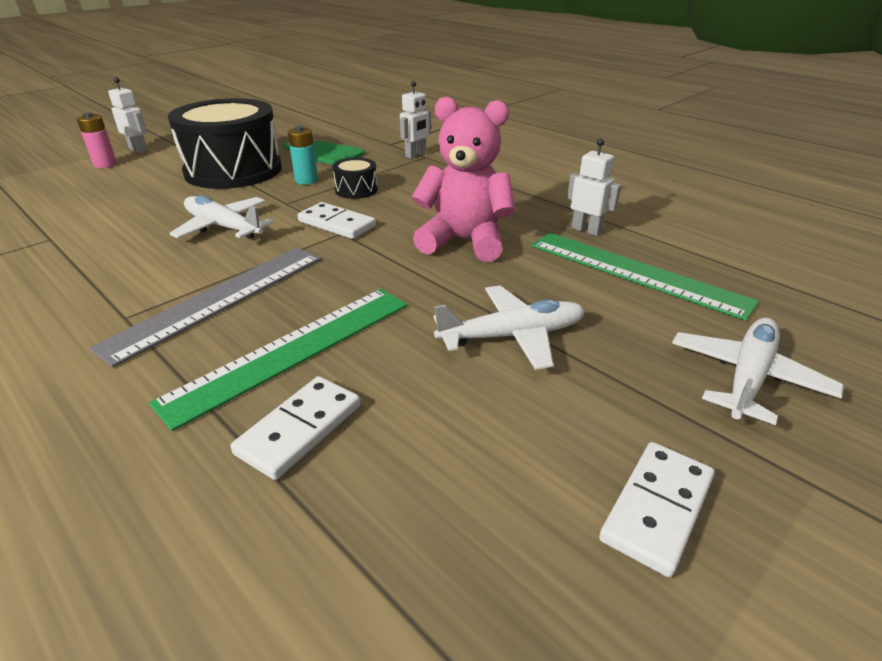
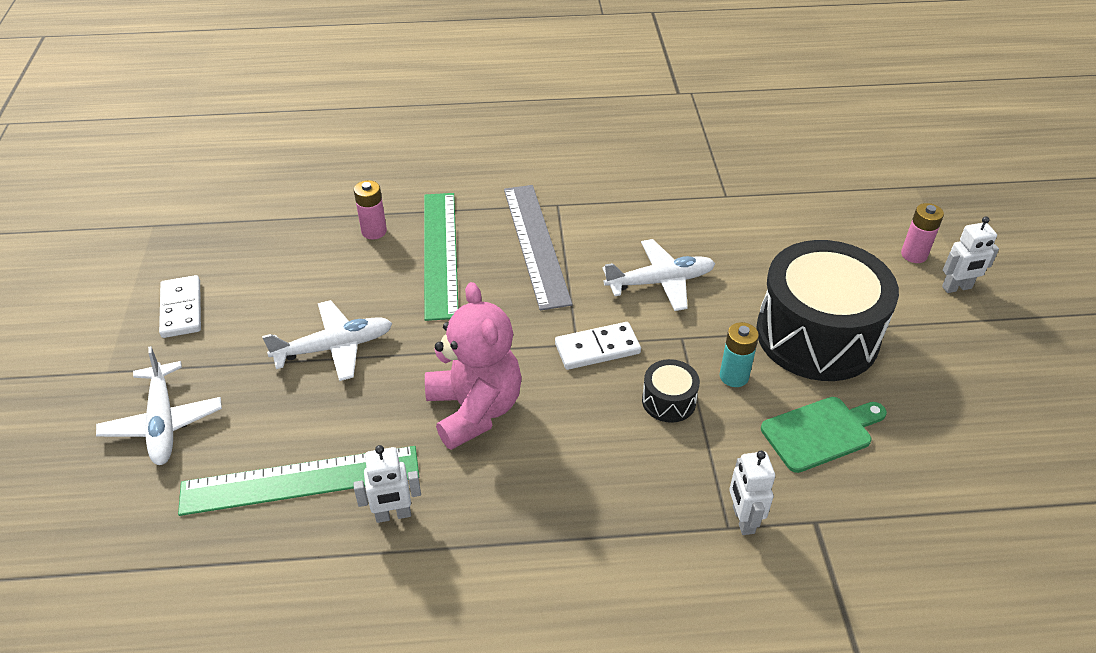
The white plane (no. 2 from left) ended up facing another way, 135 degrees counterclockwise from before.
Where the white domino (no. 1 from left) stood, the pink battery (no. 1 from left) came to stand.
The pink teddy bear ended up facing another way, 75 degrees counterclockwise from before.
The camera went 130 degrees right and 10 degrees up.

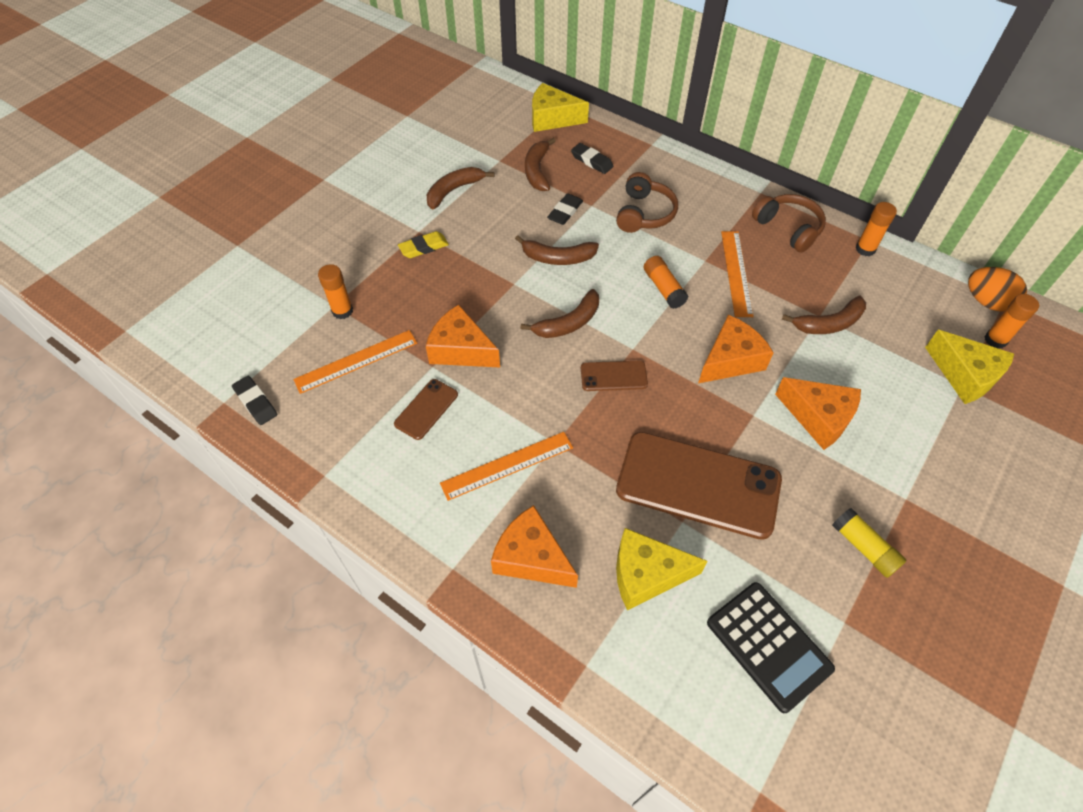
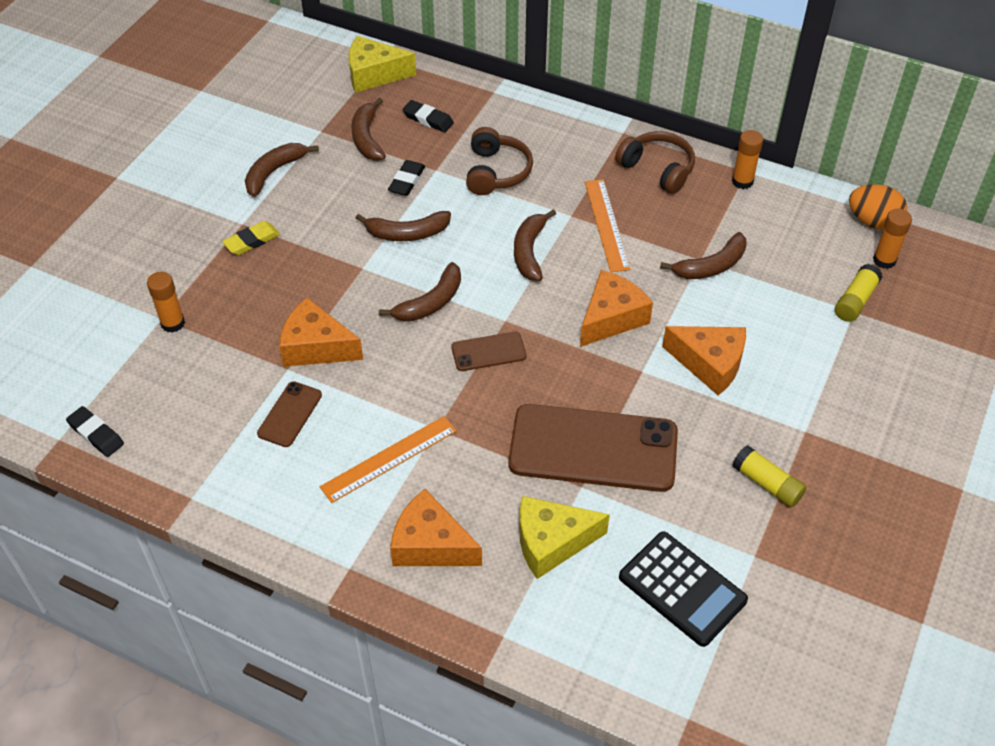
Where the orange glue stick (no. 2 from left) stood, the brown banana (no. 5 from left) came to stand.
Where the yellow cheese (no. 3 from left) stood, the yellow glue stick (no. 2 from left) came to stand.
The second view lost the orange ruler (no. 1 from left).
The camera went 10 degrees left and 5 degrees down.

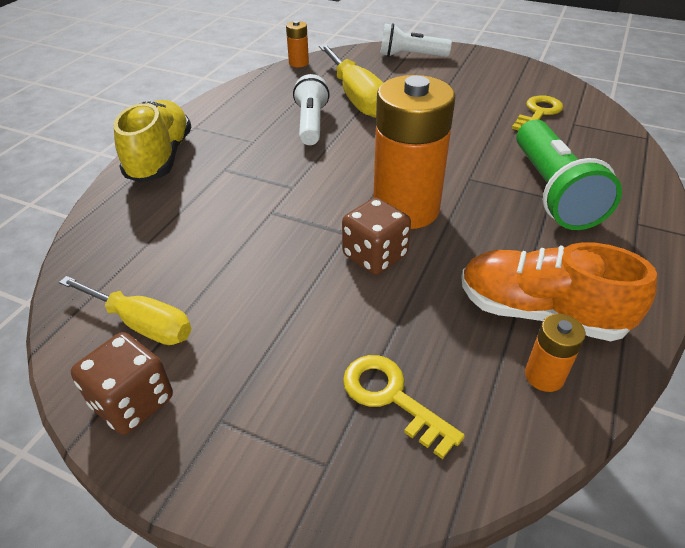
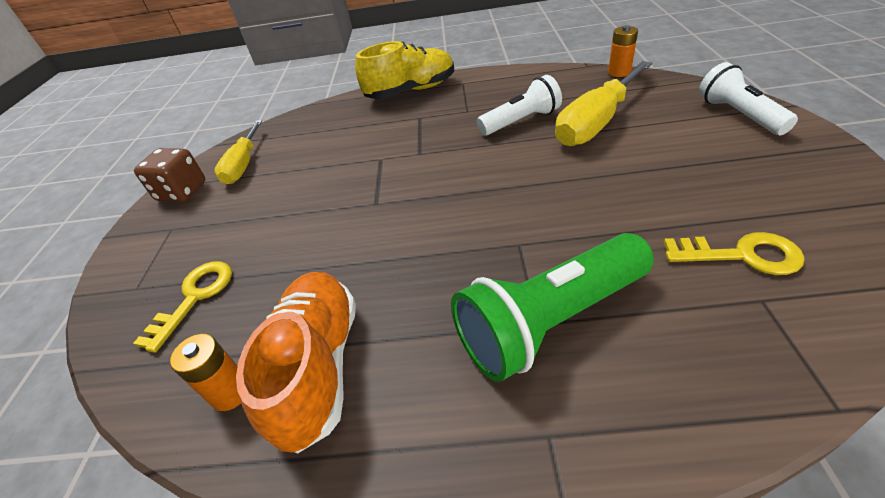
The second view lost the brown dice (no. 2 from left).
The second view lost the orange battery (no. 2 from left).
The camera went 70 degrees right and 0 degrees up.

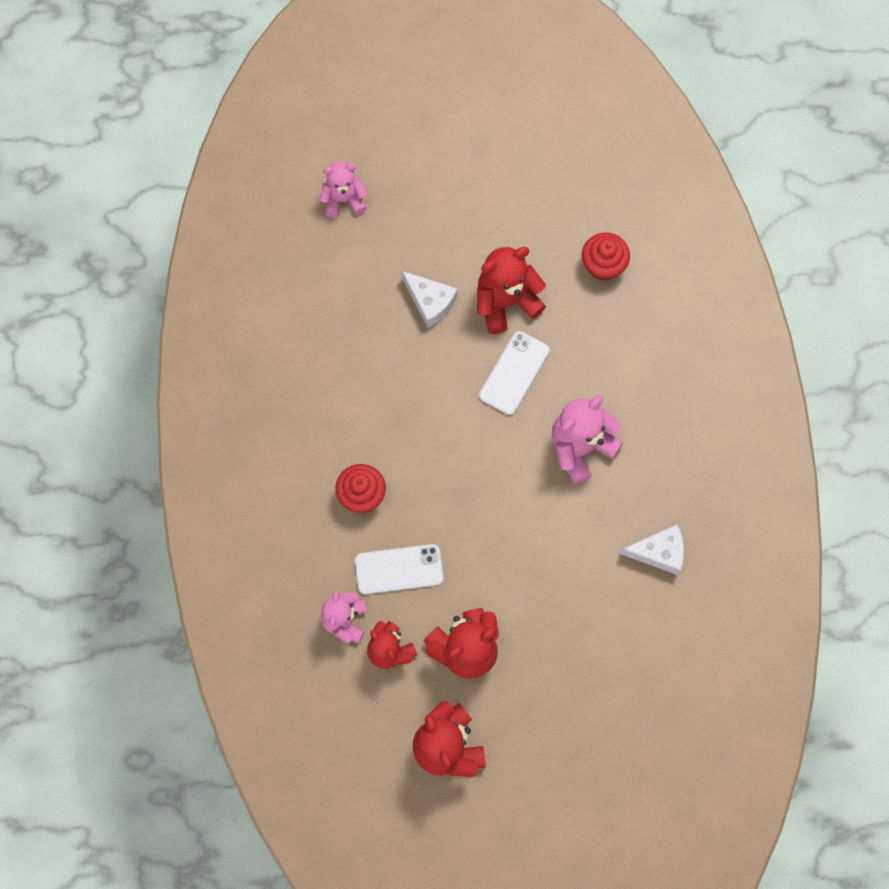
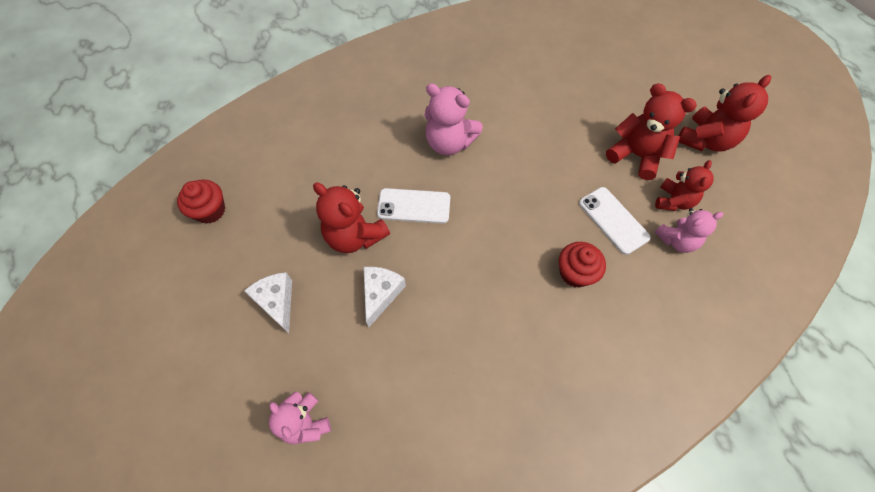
The red cupcake (no. 2 from left in the first image) ended up elsewhere.
The white cheese (no. 2 from left in the first image) ended up elsewhere.
The camera went 115 degrees left and 10 degrees down.

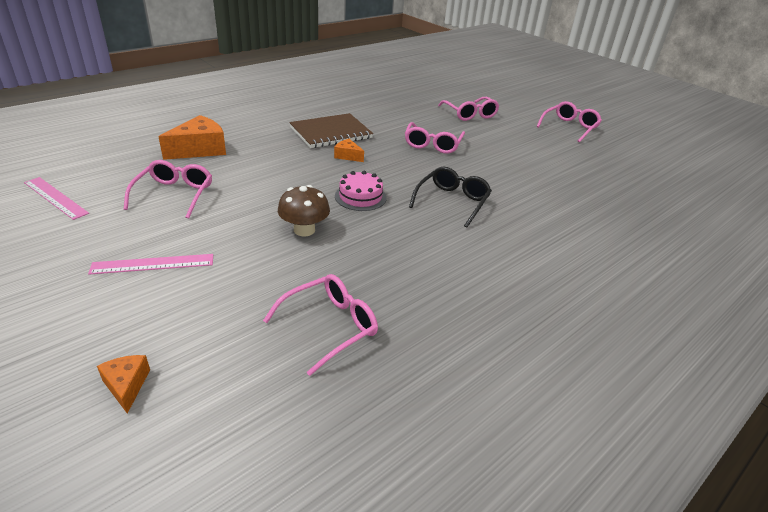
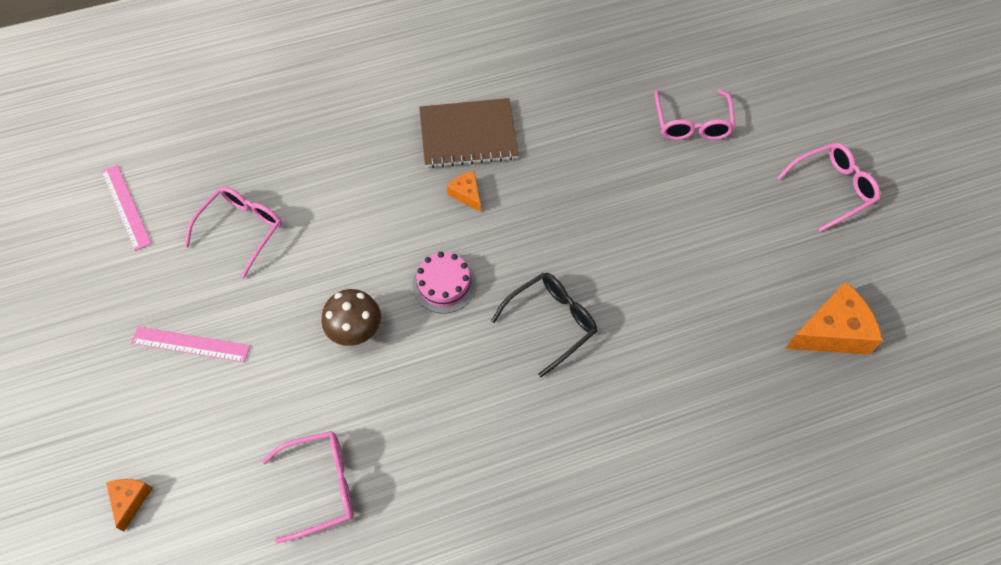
The orange cheese (no. 2 from left in the first image) ended up elsewhere.
The second view lost the pink glasses (no. 3 from left).
The camera went 25 degrees right and 25 degrees up.

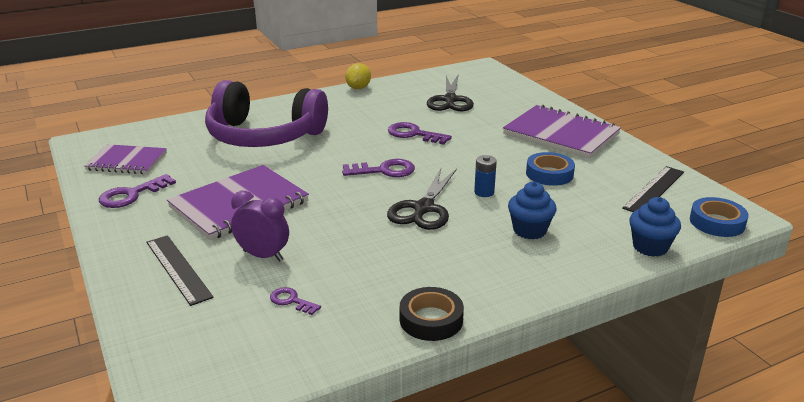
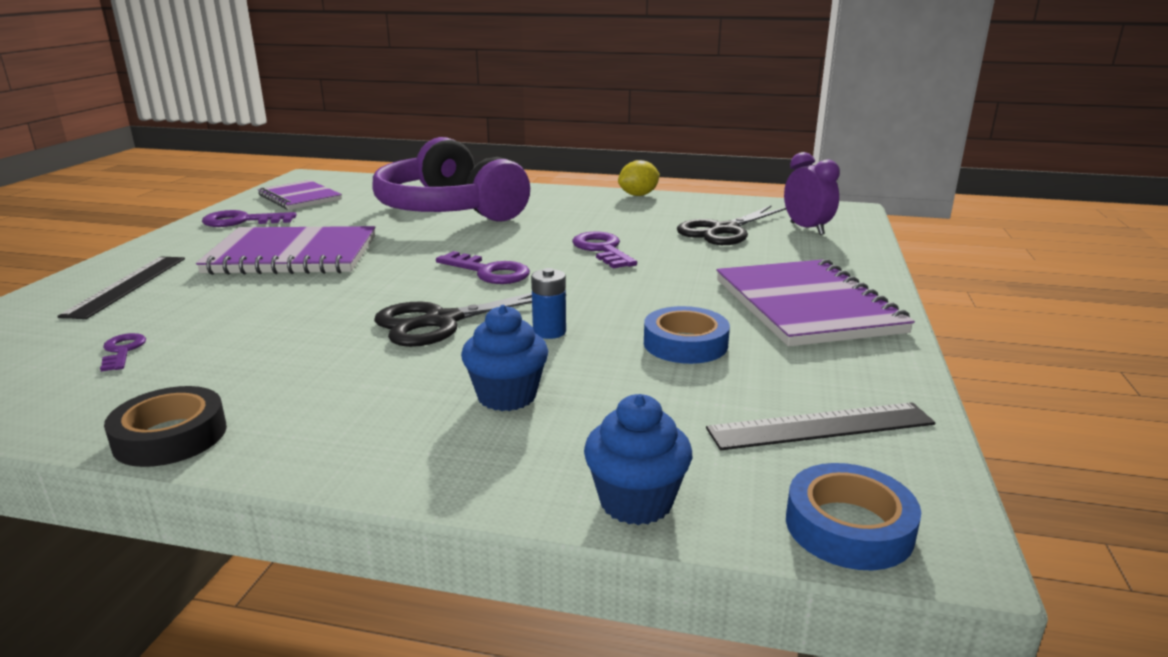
The purple clock ended up elsewhere.
The camera went 40 degrees right and 5 degrees down.

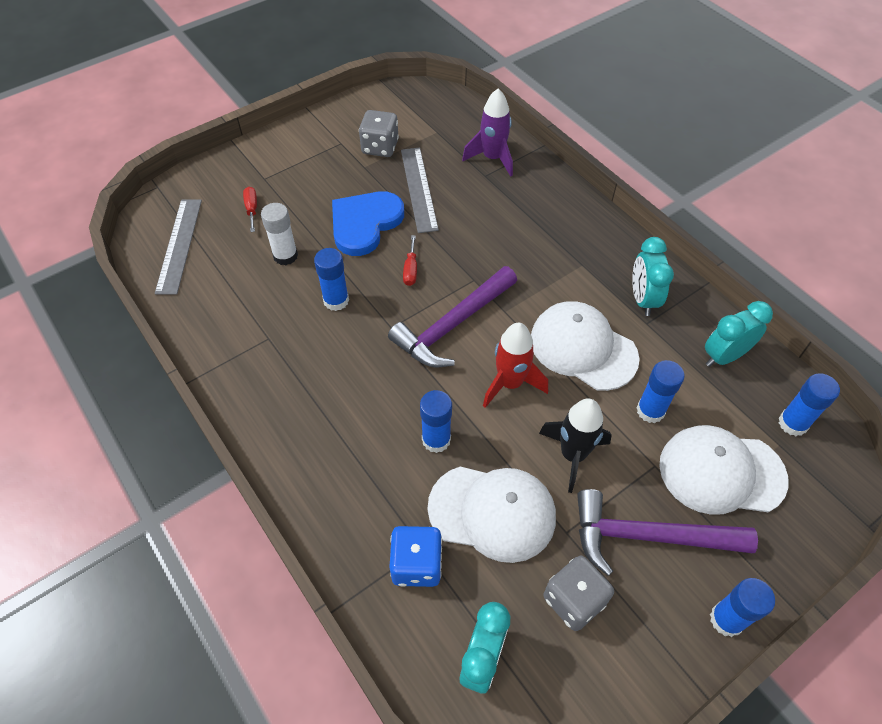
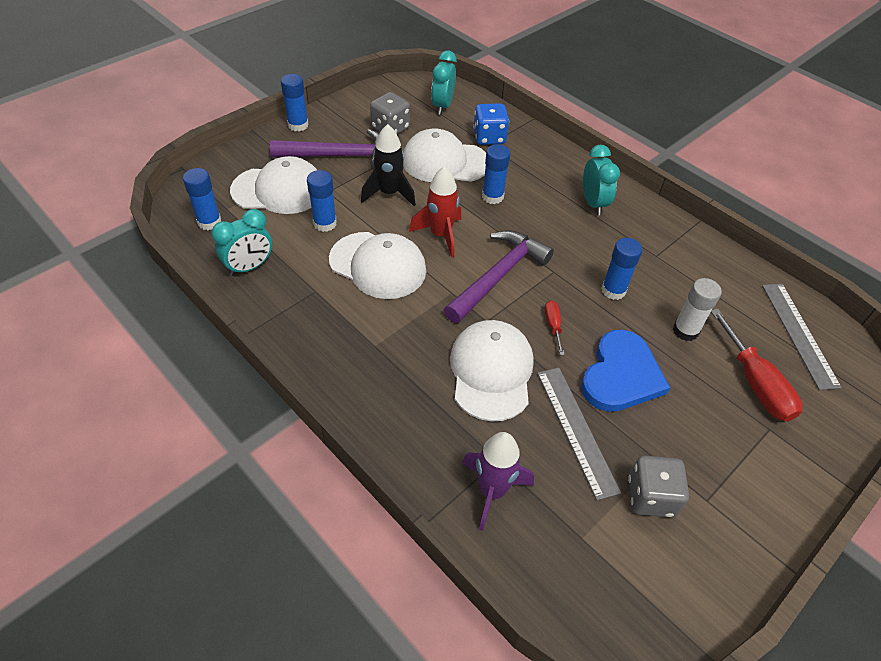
The second view gained the white cap (no. 4 from left).
The turquoise clock (no. 2 from left in the first image) ended up elsewhere.
The size of the red screwdriver (no. 1 from left in the first image) changed by a factor of 1.99.
The camera went 170 degrees right and 5 degrees down.

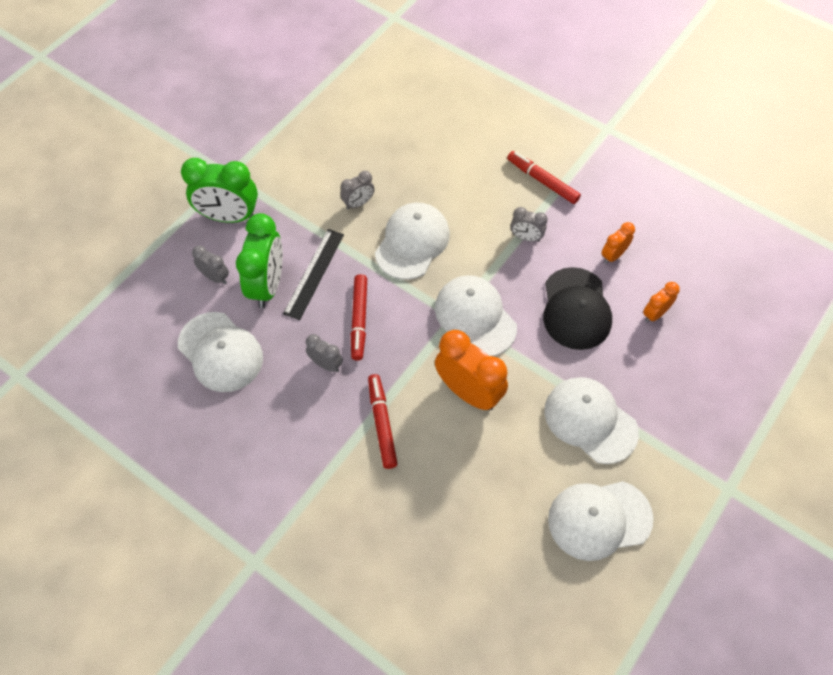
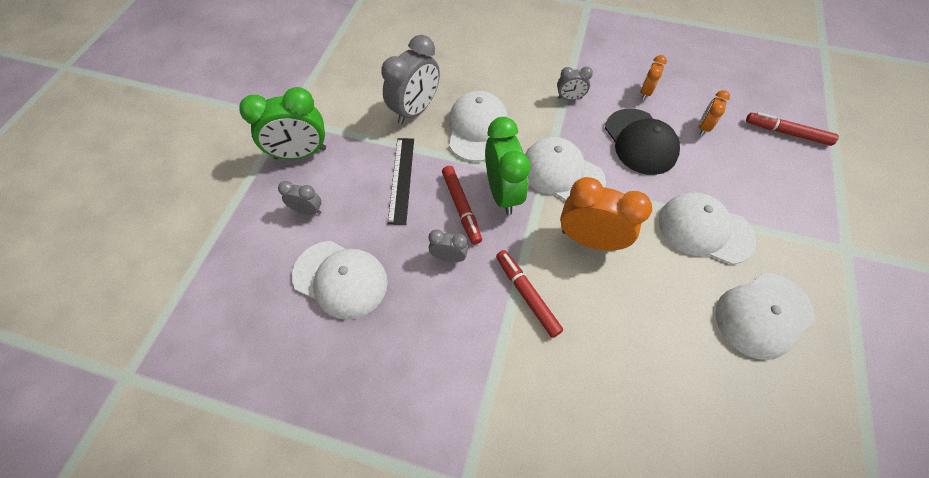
The size of the grey clock (no. 3 from left in the first image) changed by a factor of 1.94.
The green clock (no. 2 from left) ended up elsewhere.
The red marker (no. 3 from left) ended up elsewhere.
The camera went 20 degrees left and 0 degrees up.

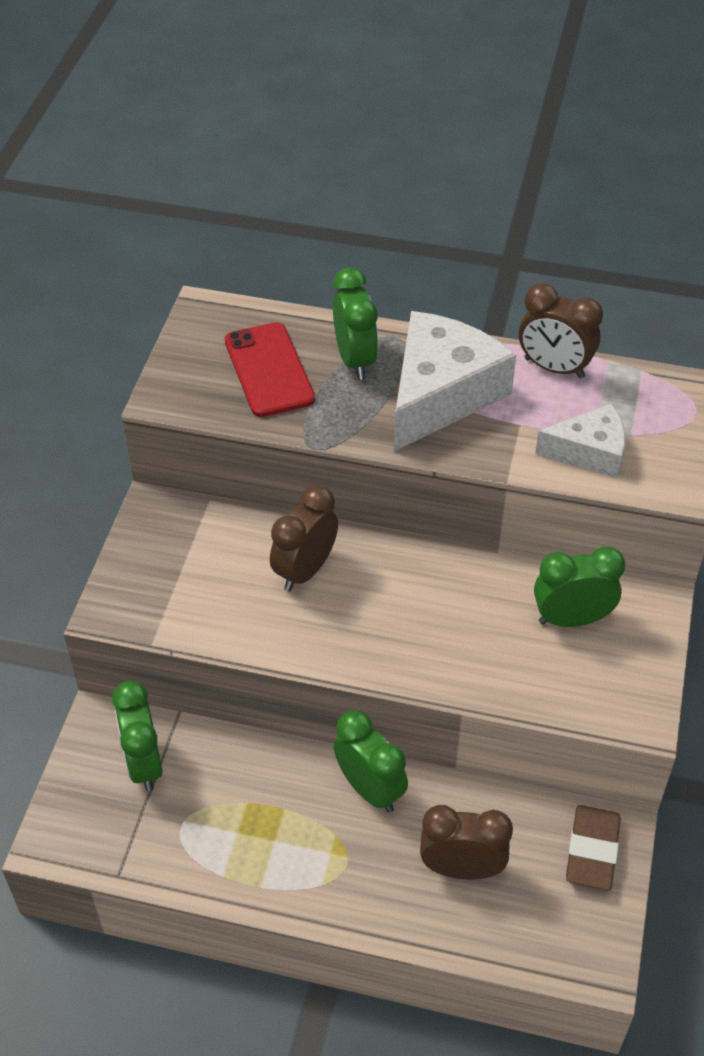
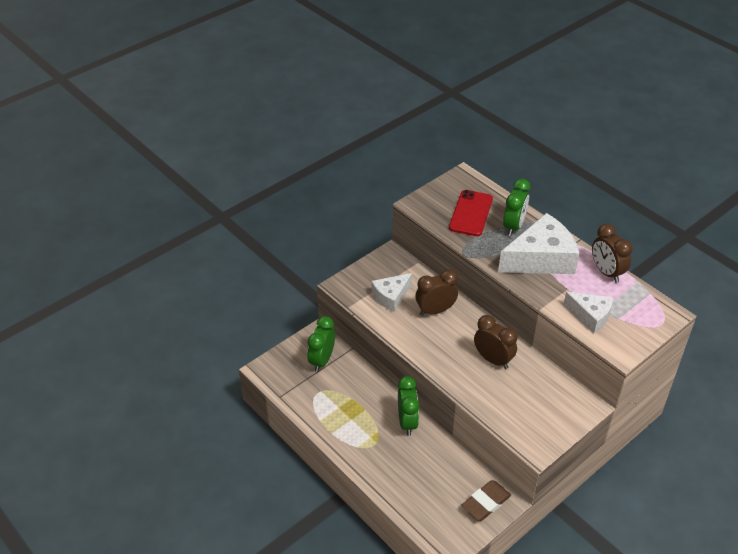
The second view gained the white cheese (no. 1 from left).
The brown clock (no. 2 from left) ended up elsewhere.
The second view lost the green clock (no. 4 from left).
The camera went 35 degrees right and 5 degrees down.

